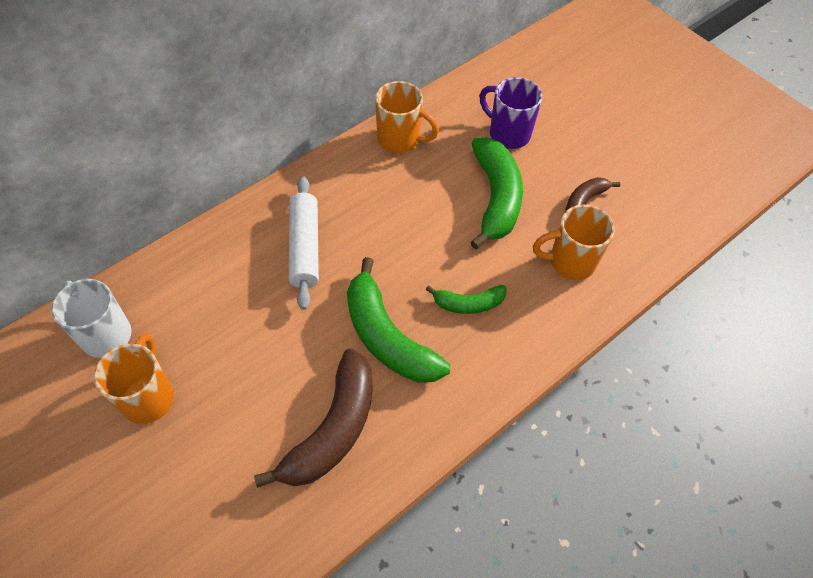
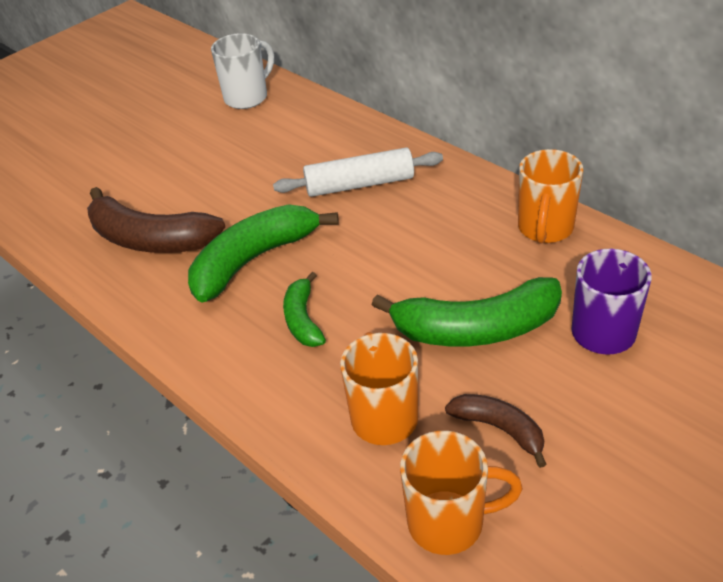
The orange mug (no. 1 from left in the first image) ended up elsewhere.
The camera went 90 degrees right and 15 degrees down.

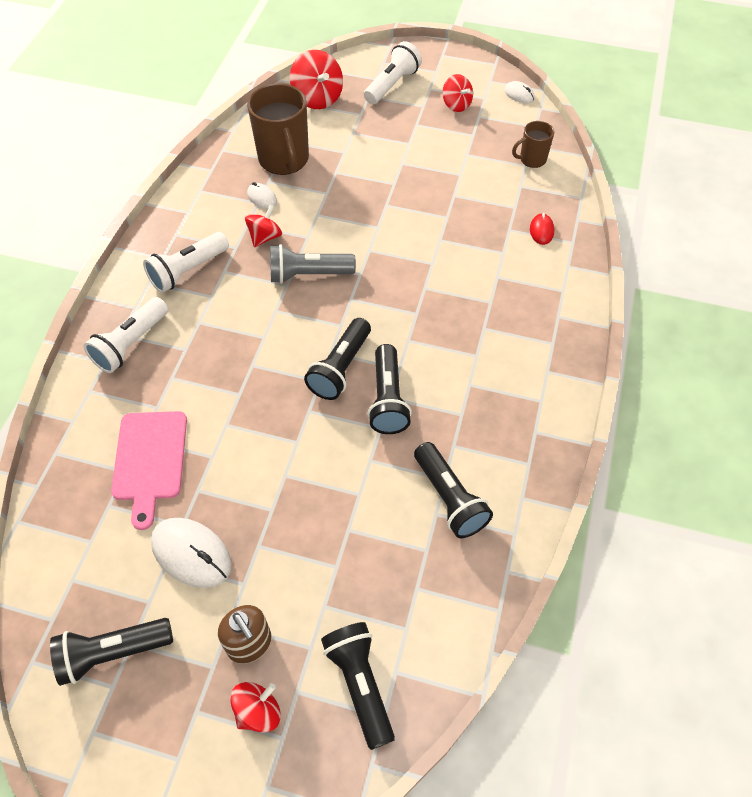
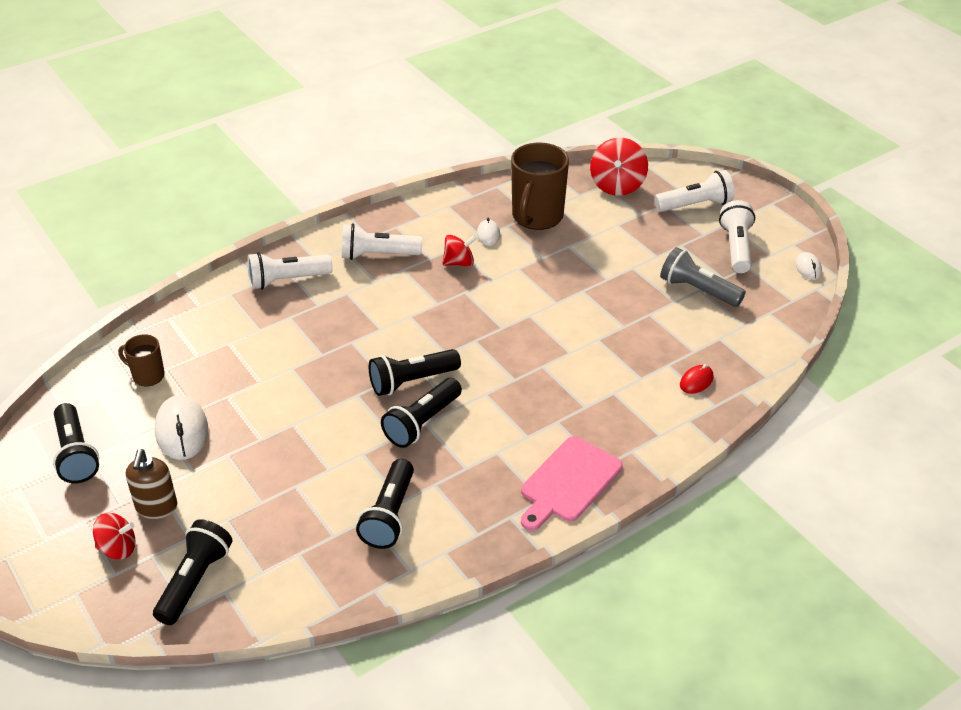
The black flashlight (no. 1 from left) ended up facing another way, 135 degrees counterclockwise from before.
The brown mug (no. 2 from left in the first image) ended up elsewhere.
The pink cutting board ended up elsewhere.
The grey flashlight ended up elsewhere.
Where the red spinning top (no. 4 from left) stood, the white flashlight (no. 4 from left) came to stand.
The camera went 40 degrees right and 15 degrees down.

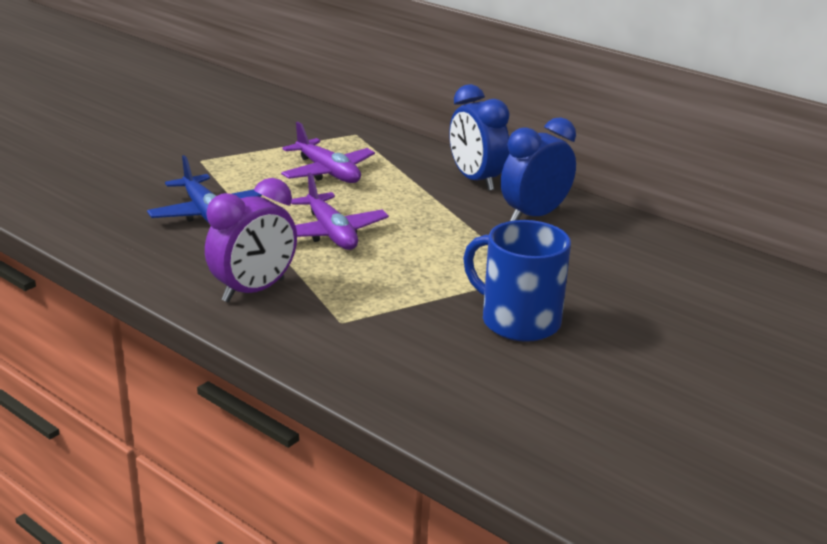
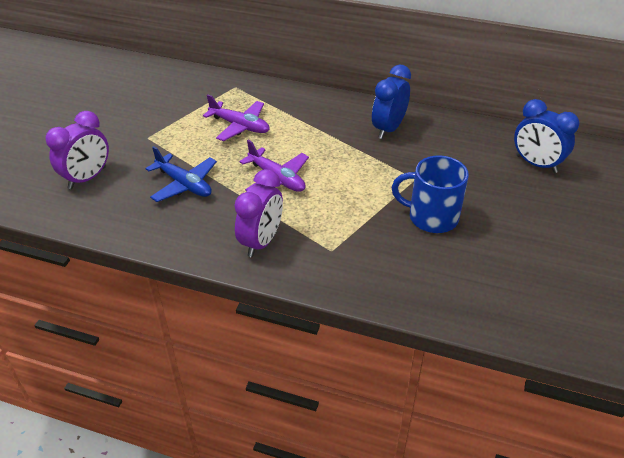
The second view gained the purple clock (no. 1 from left).
The blue clock (no. 1 from left in the first image) ended up elsewhere.
The camera went 20 degrees left and 15 degrees up.

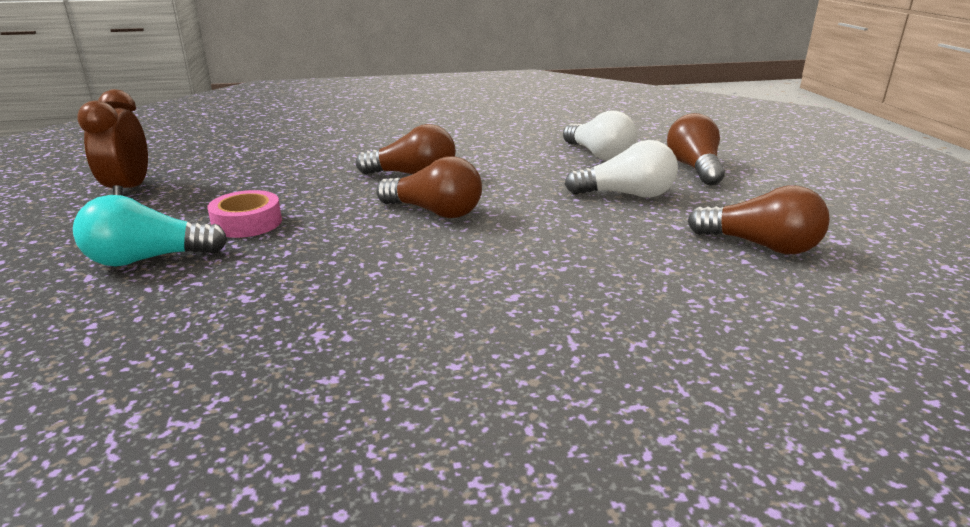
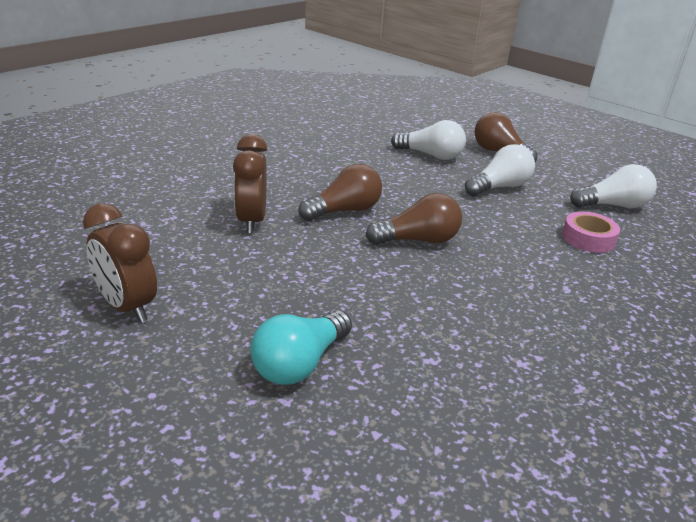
The second view gained the brown clock (no. 2 from left).
The pink tape ended up elsewhere.
What was the brown light bulb (no. 4 from left) turned into the white light bulb (no. 3 from left).
The camera went 40 degrees left and 5 degrees up.

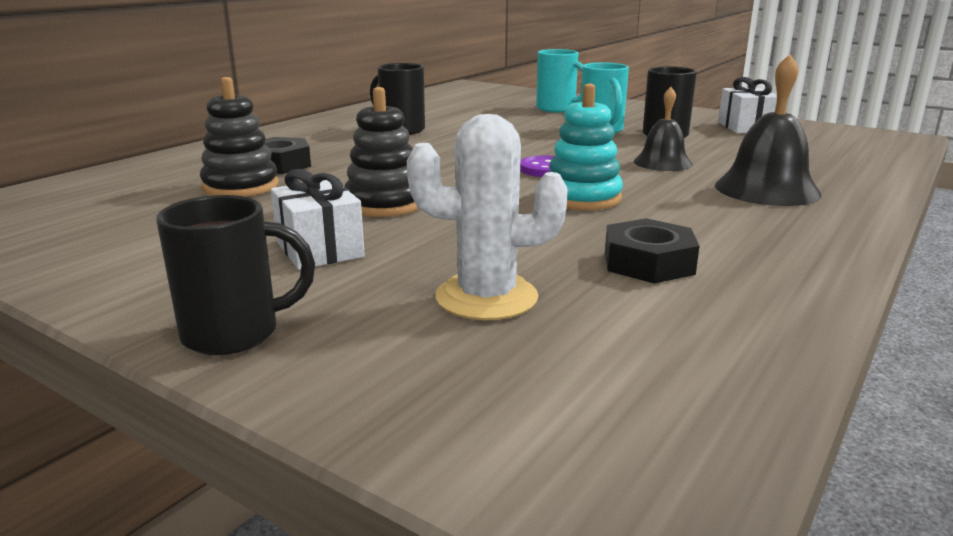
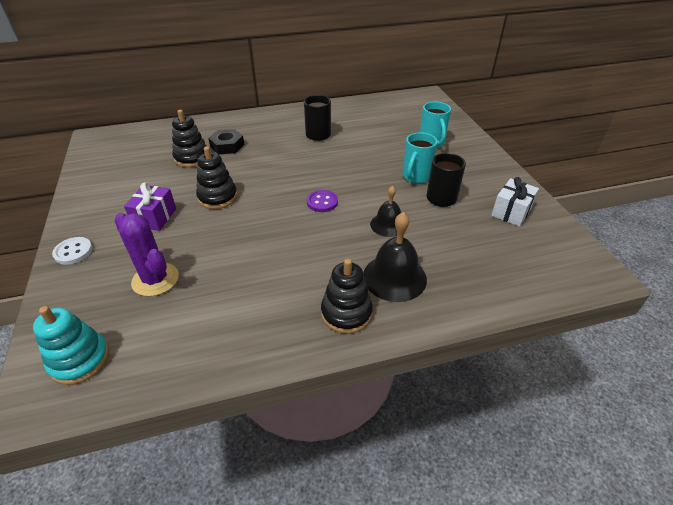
The turquoise stacking toy ended up elsewhere.
Where the black mug (no. 1 from left) stood, the white button came to stand.
What was the white cactus turned into the purple cactus.
What was the white gift (no. 1 from left) turned into the purple gift.
The second view gained the black stacking toy (no. 3 from left).
The second view lost the black nut (no. 2 from left).
The camera went 40 degrees right and 20 degrees up.

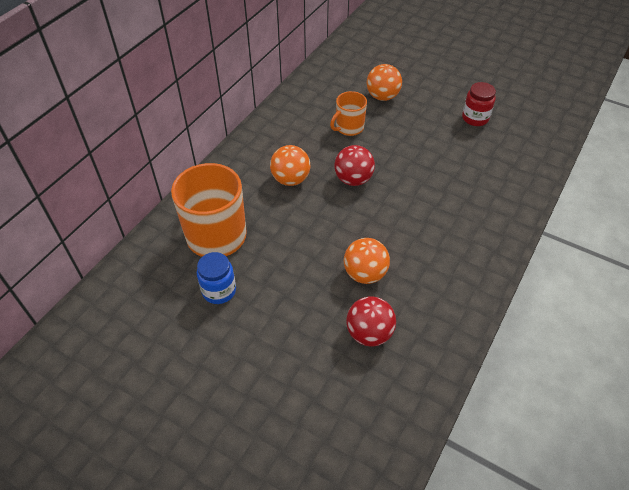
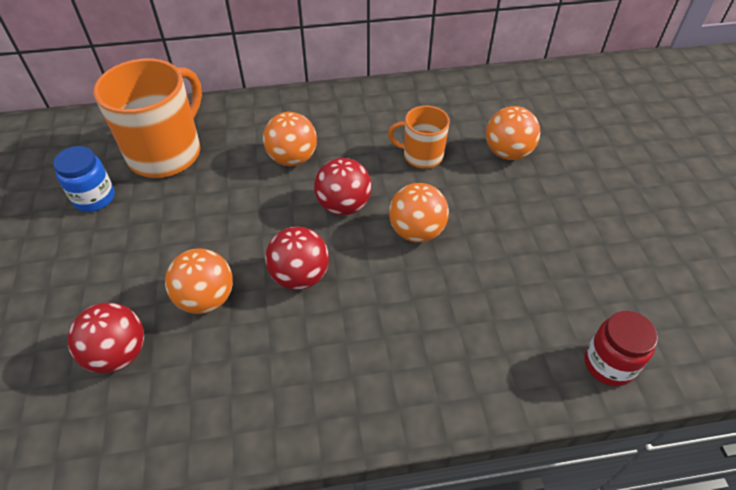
The second view gained the red ball (no. 2 from left).
The second view gained the orange ball (no. 3 from left).
The red jar ended up elsewhere.
The camera went 50 degrees right and 0 degrees up.

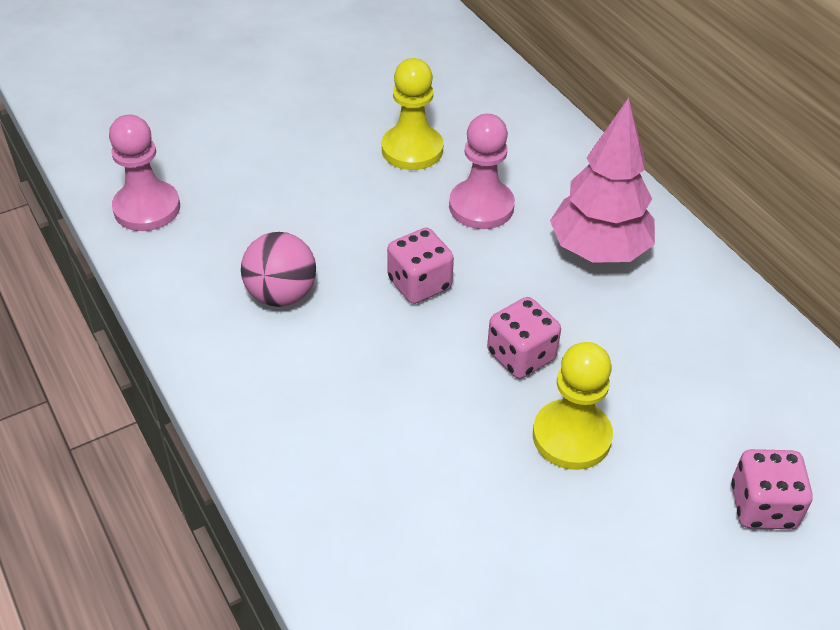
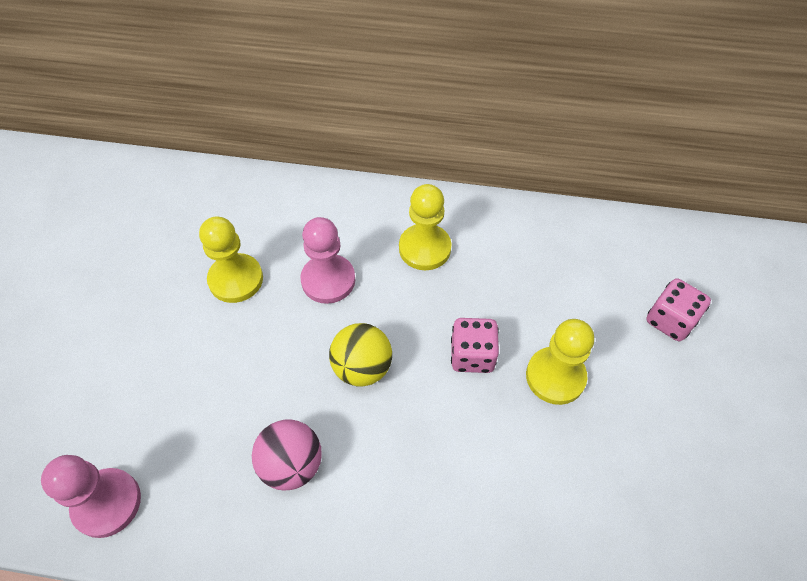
Where the pink dice (no. 1 from left) stood, the yellow ball came to stand.
Where the pink tree stood, the yellow pawn (no. 2 from left) came to stand.
The camera went 50 degrees left and 10 degrees up.

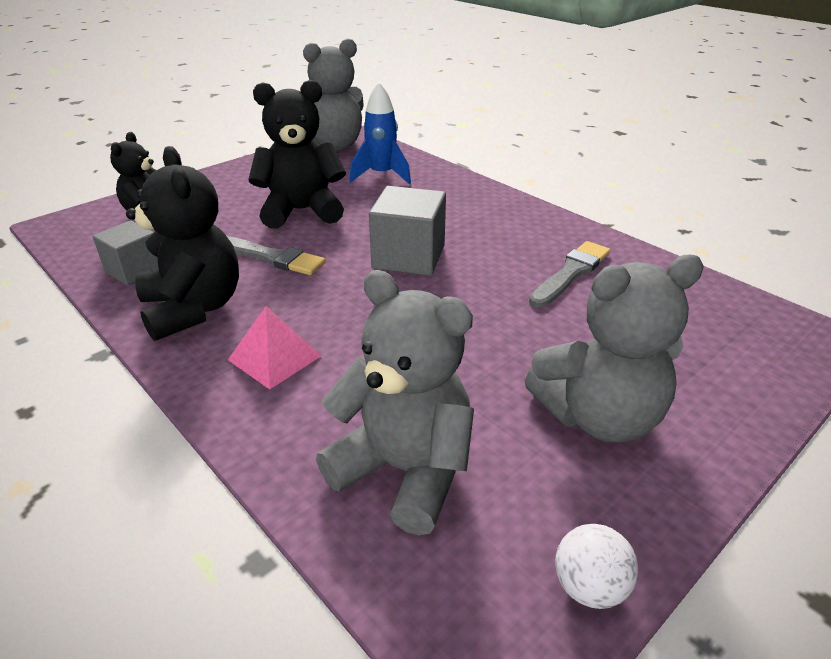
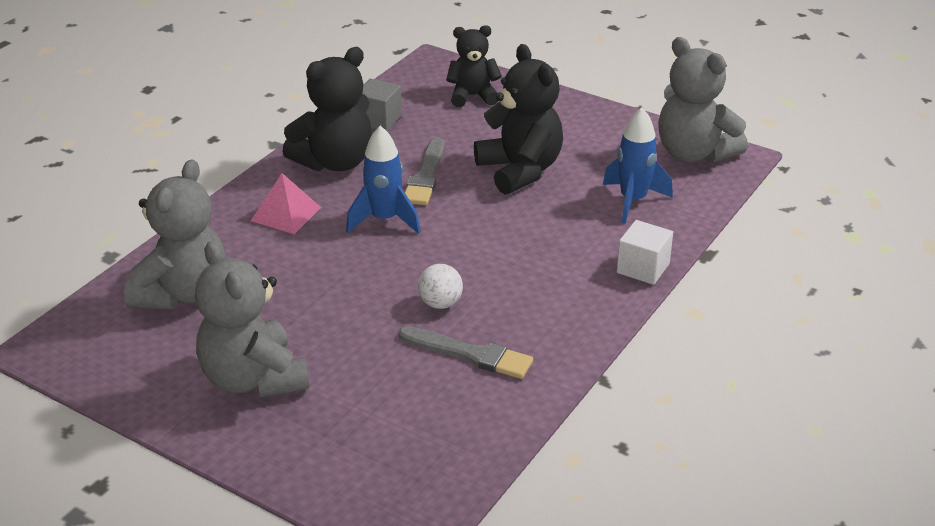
The second view gained the blue rocket (no. 1 from left).
The white ball ended up elsewhere.
The second view gained the white cube.
The second view lost the grey cube (no. 2 from left).
The camera went 75 degrees right and 0 degrees up.

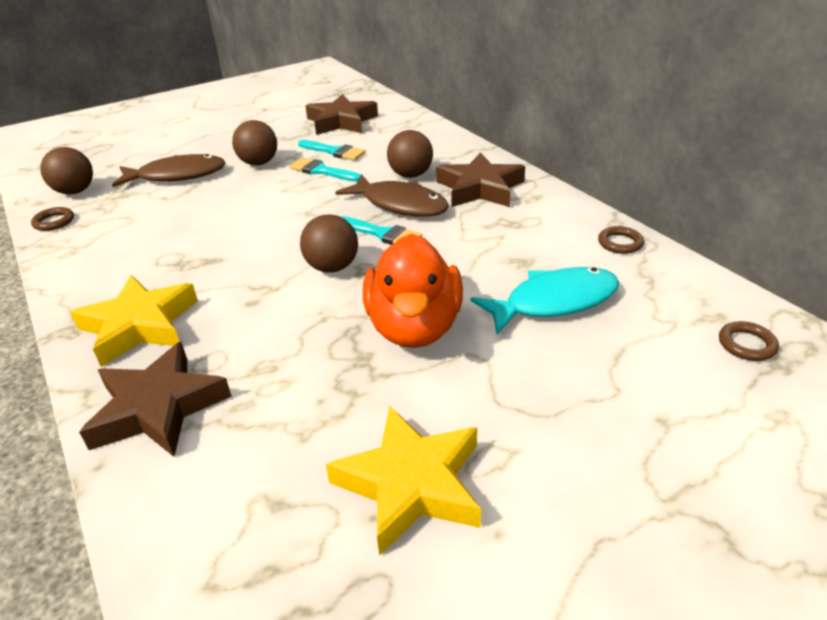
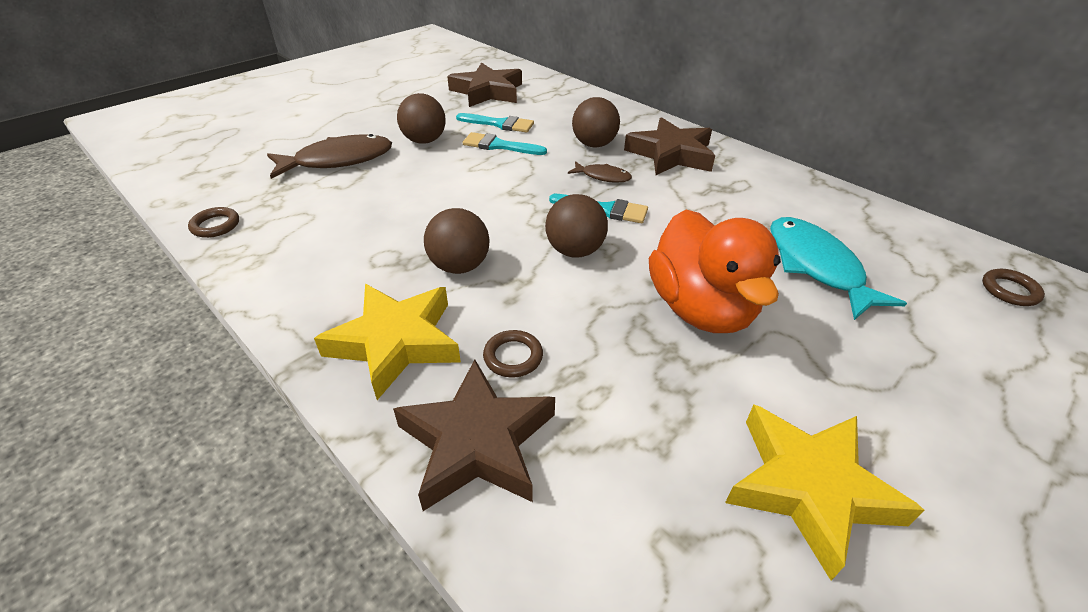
The brown ball (no. 1 from left in the first image) ended up elsewhere.
The brown ring (no. 2 from left) ended up elsewhere.
The size of the brown fish (no. 2 from left) changed by a factor of 0.51.
The turquoise fish ended up facing another way, 75 degrees counterclockwise from before.
The camera went 15 degrees left and 5 degrees up.

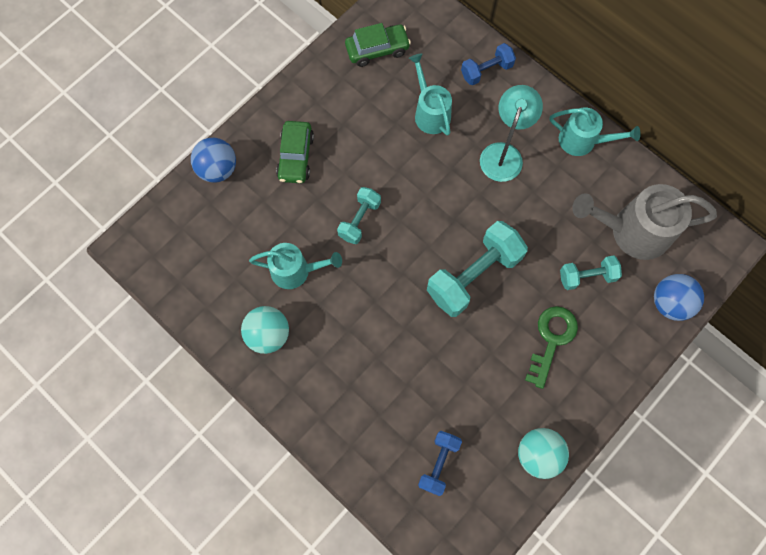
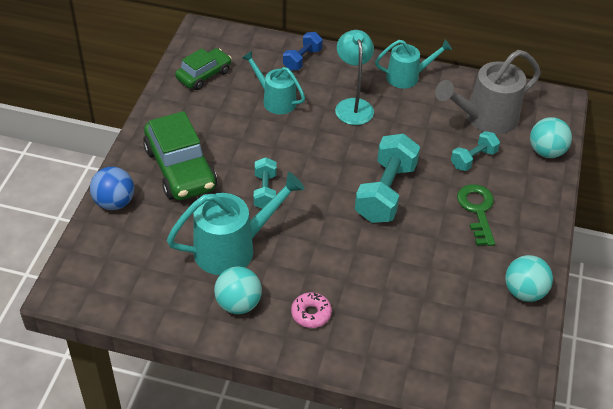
The size of the green car (no. 1 from left) changed by a factor of 1.65.
The size of the turquoise watering can (no. 1 from left) changed by a factor of 1.57.
The second view gained the pink donut.
What was the blue ball (no. 2 from left) turned into the turquoise ball (no. 3 from left).
The second view lost the blue dumbbell (no. 1 from left).
The camera went 30 degrees left and 25 degrees down.

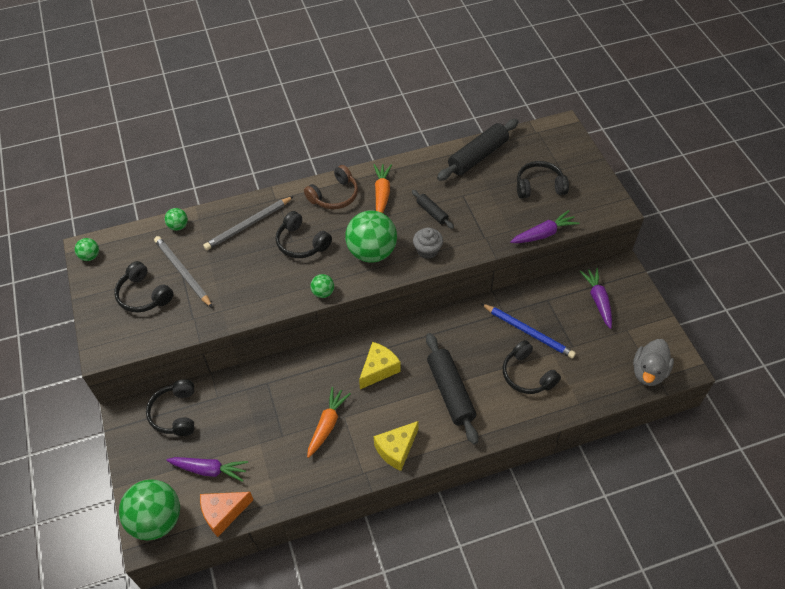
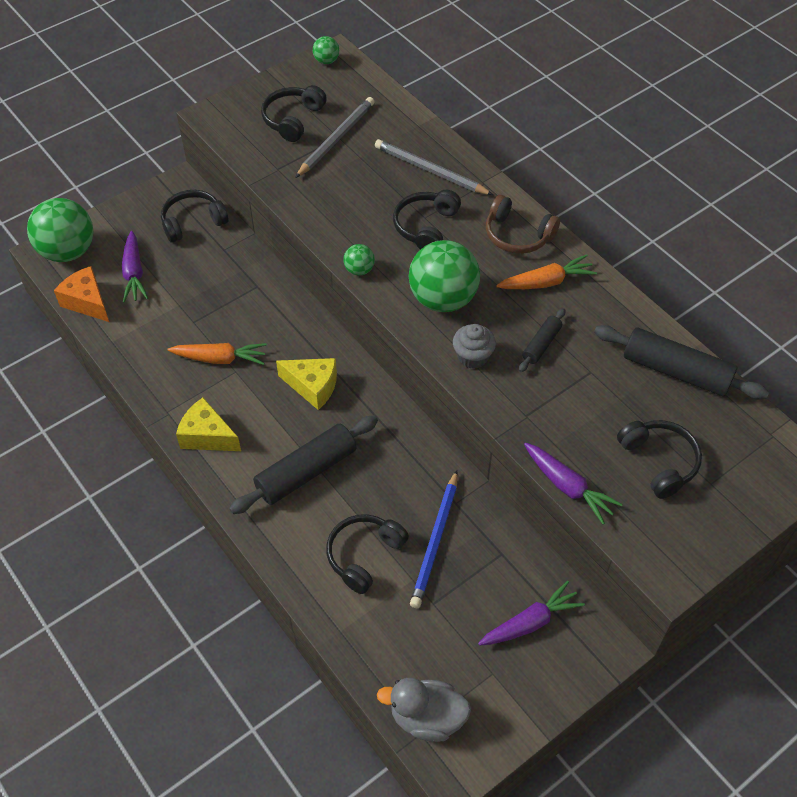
The second view lost the green ball (no. 3 from left).
The camera went 70 degrees right and 0 degrees up.

